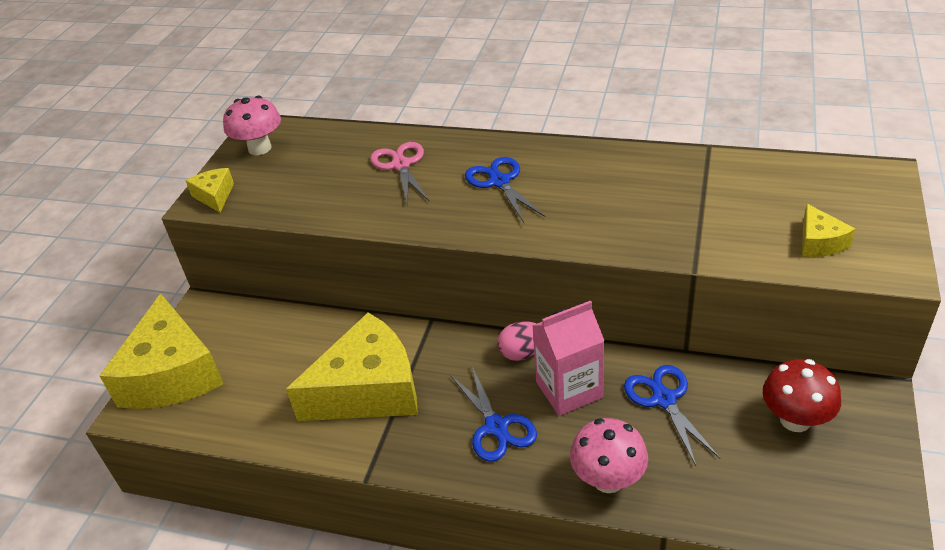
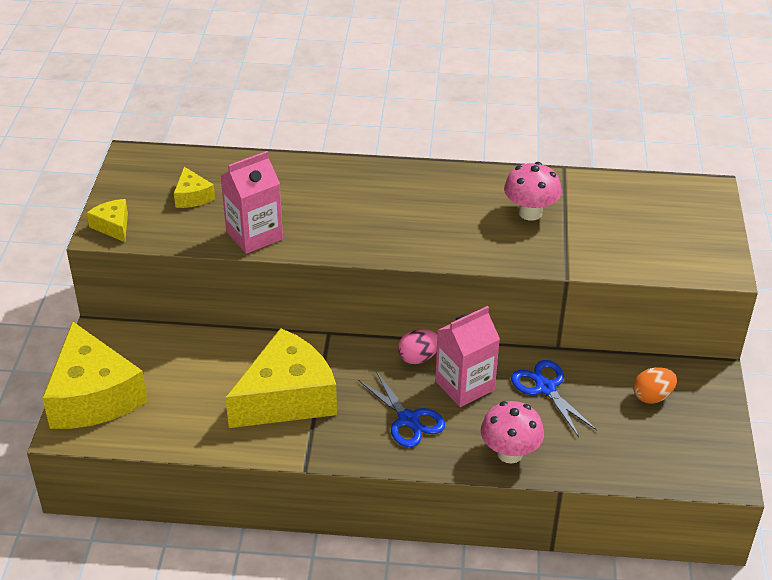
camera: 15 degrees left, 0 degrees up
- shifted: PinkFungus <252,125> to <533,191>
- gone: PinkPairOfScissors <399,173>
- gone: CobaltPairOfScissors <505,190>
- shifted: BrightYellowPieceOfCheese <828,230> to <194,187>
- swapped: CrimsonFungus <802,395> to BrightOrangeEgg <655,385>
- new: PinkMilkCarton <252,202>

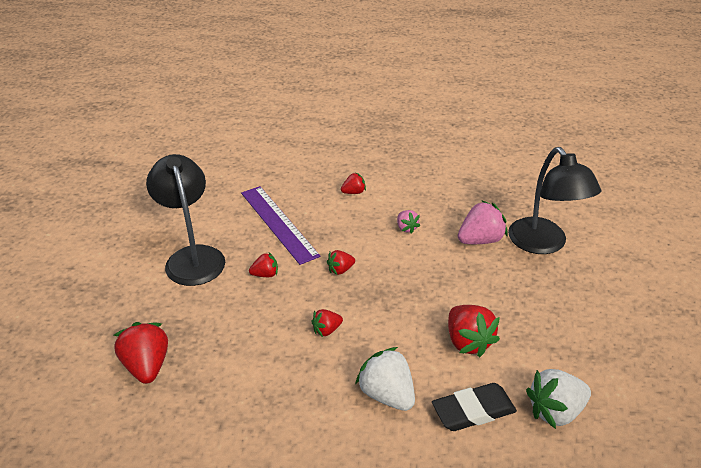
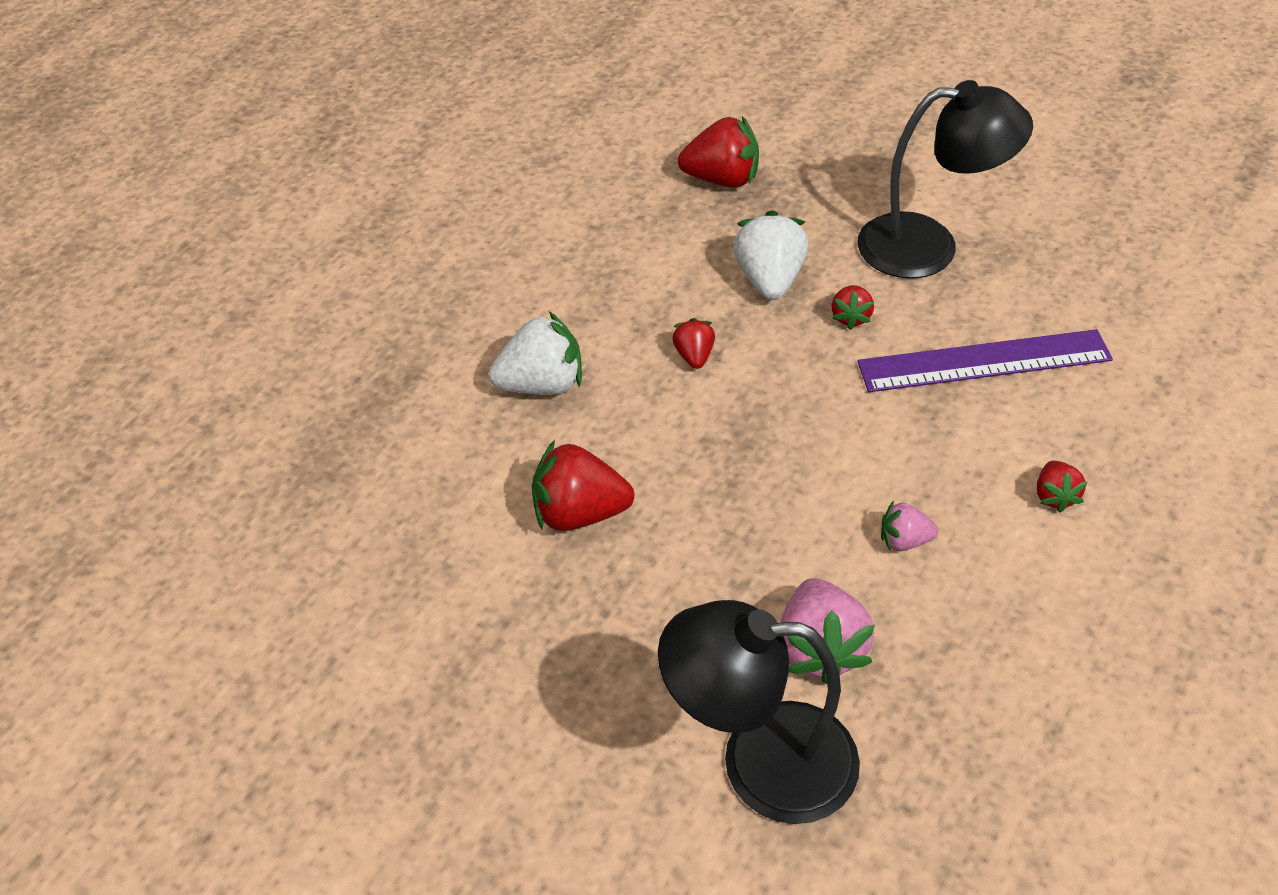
camera: 115 degrees right, 10 degrees up
- gone: CrimsonToyStrawberry <341,262>
- shifted: SnowWhiteToyStrawberry <558,399> to <770,255>
- gone: EbonyEraser <474,407>

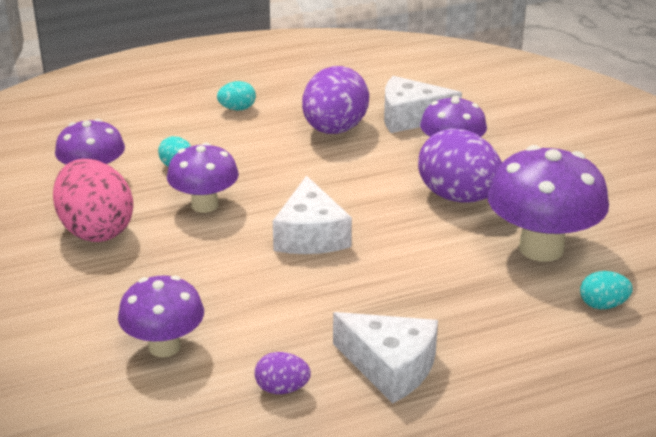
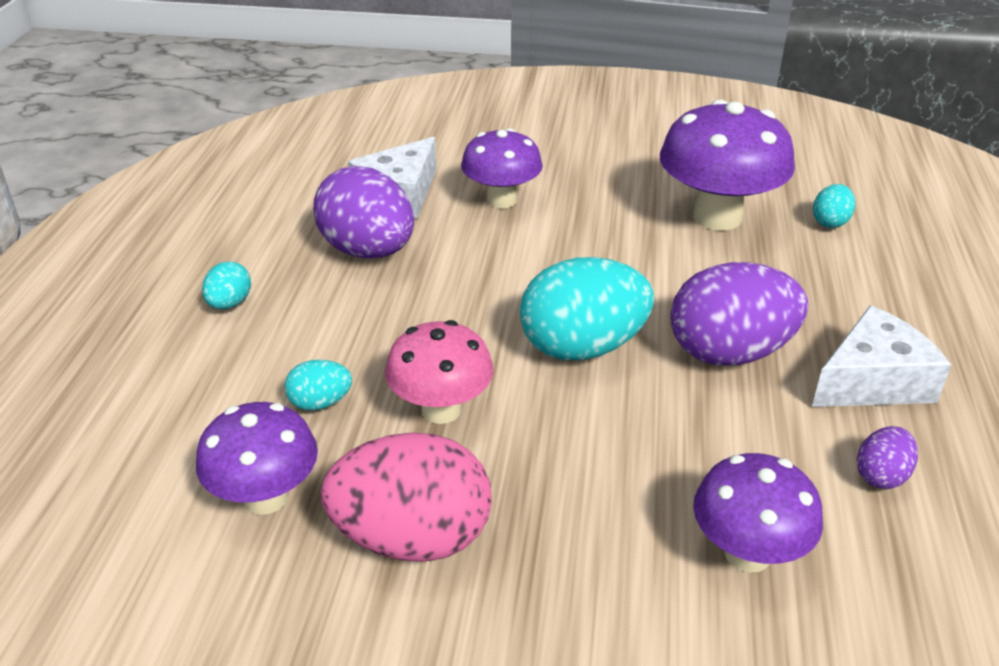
camera: 60 degrees left, 5 degrees up
- shifted: RoyalPurpleEgg <460,165> to <739,314>
- repainted: RoyalPurpleFungus <203,177> to PinkFungus <439,372>
- swapped: SnowWhitePieceOfCheese <312,214> to AquaEgg <587,308>

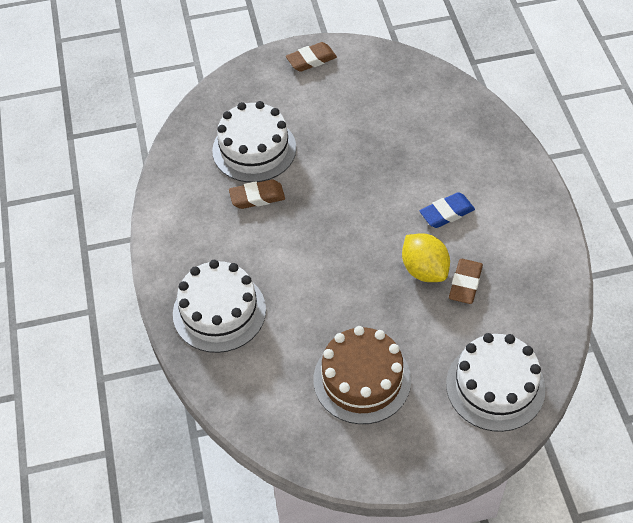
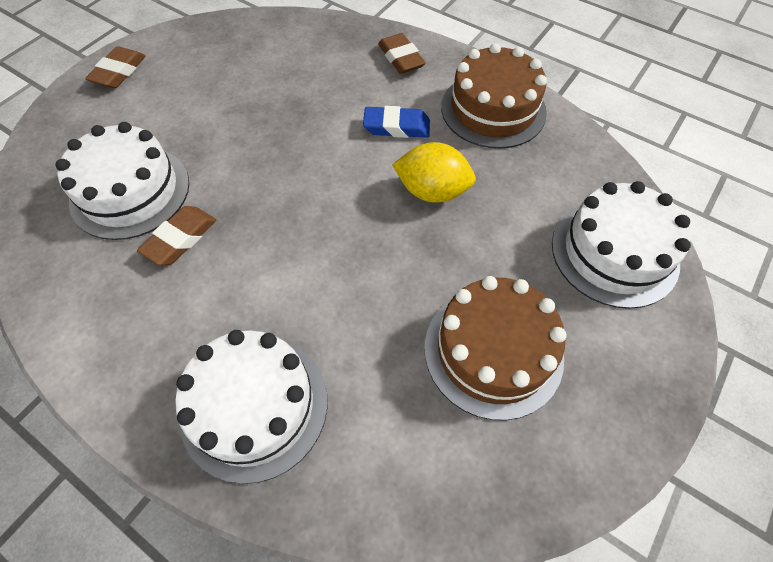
camera: 45 degrees left, 5 degrees up
- rotated: CobaltEraser <447,210> = <396,122> 75 degrees clockwise
- shifted: DarkBrownEraser <466,281> to <402,53>
- new: DarkBrownCake <494,96>

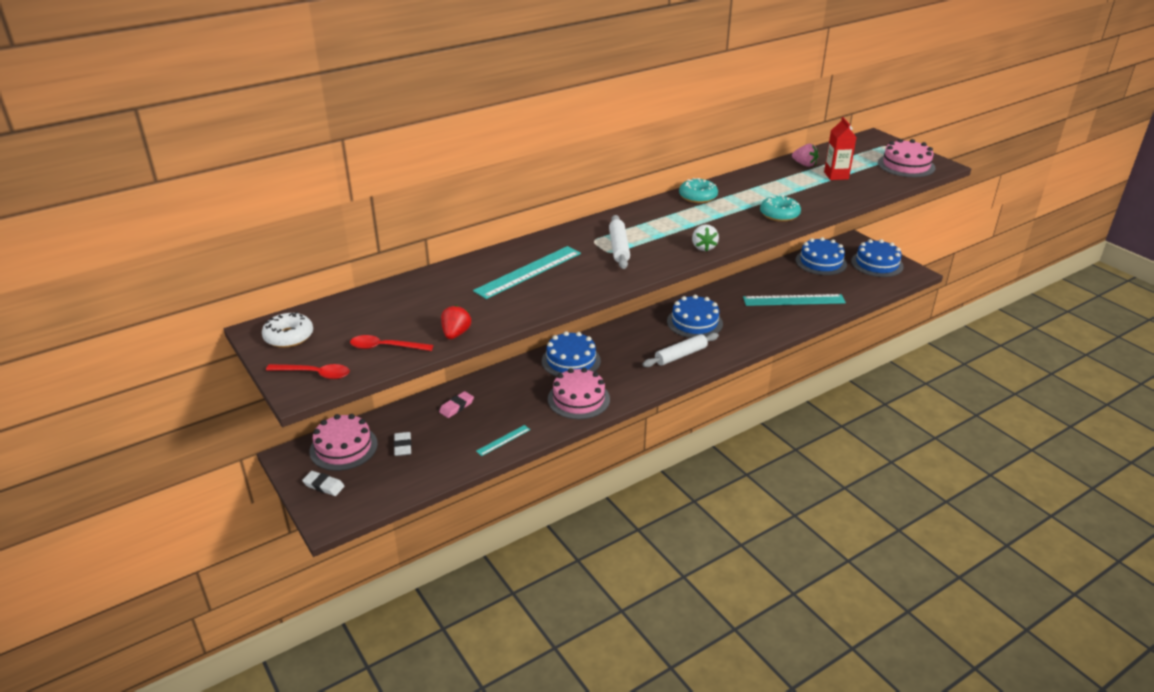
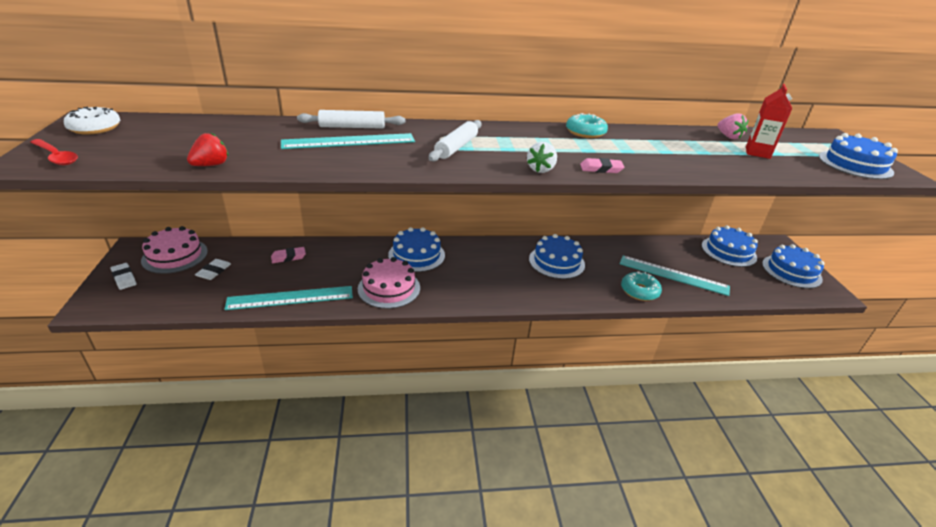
camera: 25 degrees right, 0 degrees up
- repainted: PinkCake <906,158> to CobaltCake <858,156>
- shifted: AquaDonut <780,208> to <641,286>
- shifted: SnowWhitePastryRoller <680,350> to <351,119>
- gone: CrimsonSpoon <391,343>
- scaled: AquaMeasuringStick <503,440> = <288,298> x2.02
- new: PinkEraser <602,165>

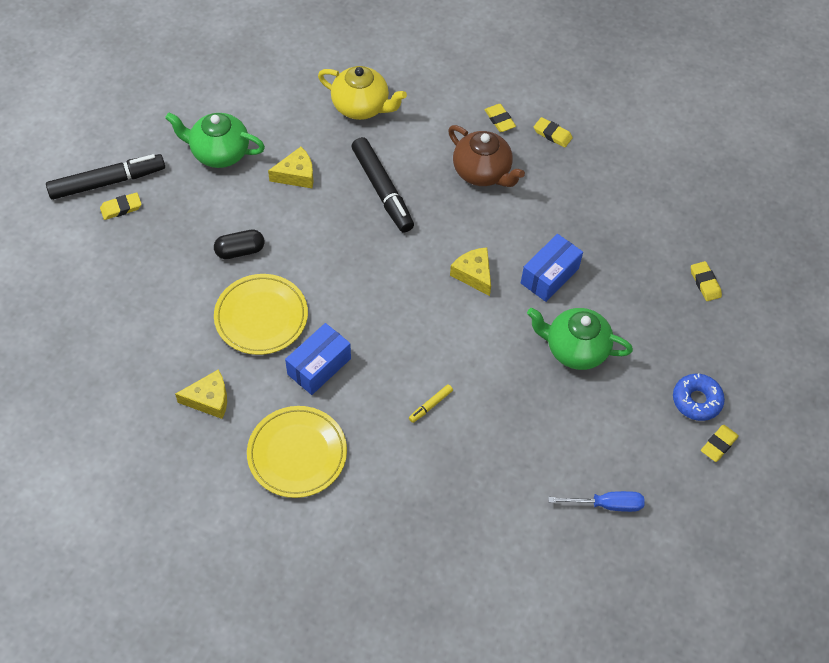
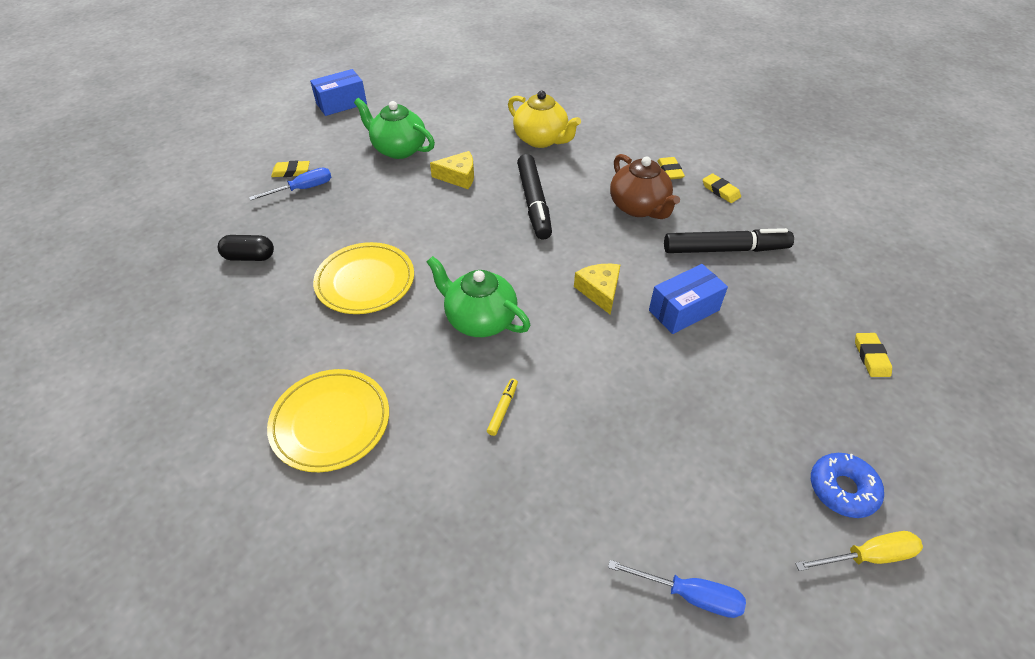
camera: 20 degrees right, 10 degrees down
- shifted: EbonyMarkerPen <105,177> to <729,240>
- shifted: EbonyCapsule <239,244> to <246,248>
- shifted: EmeraldChinaTeapot <580,339> to <478,296>
- shifted: CobaltPackage <318,359> to <338,92>
- gone: BrightYellowPieceOfCheese <201,394>
- rotated: BrightYellowMarkerPen <431,403> = <502,407> 135 degrees clockwise
- swapped: BrightYellowEraser <720,443> to BrightYellowFlatScrewdriver <859,551>
- new: CobaltFlatScrewdriver <290,184>

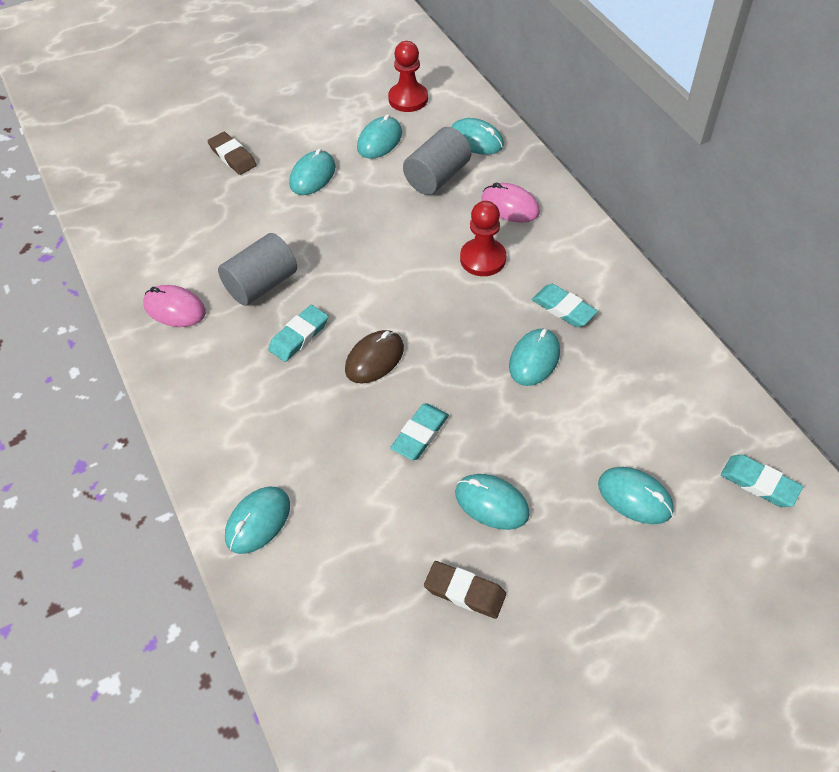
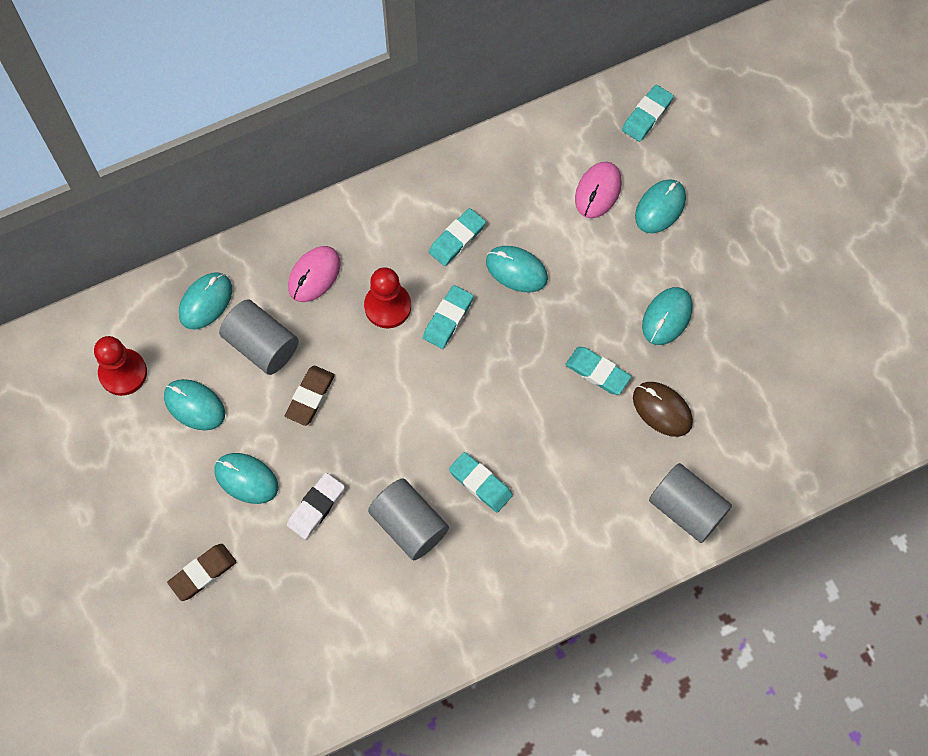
camera: 90 degrees left, 15 degrees up
- shifted: PinkPcMouse <174,306> to <598,190>
- shifted: DarkBrownPcMouse <374,356> to <663,409>
- swapped: AquaPcMouse <257,520> to AshGreyCylinder <690,503>
- shifted: DarkBrownEraser <465,590> to <310,396>
- new: AquaEraser <448,317>
- new: SnowWhiteEraser <316,506>

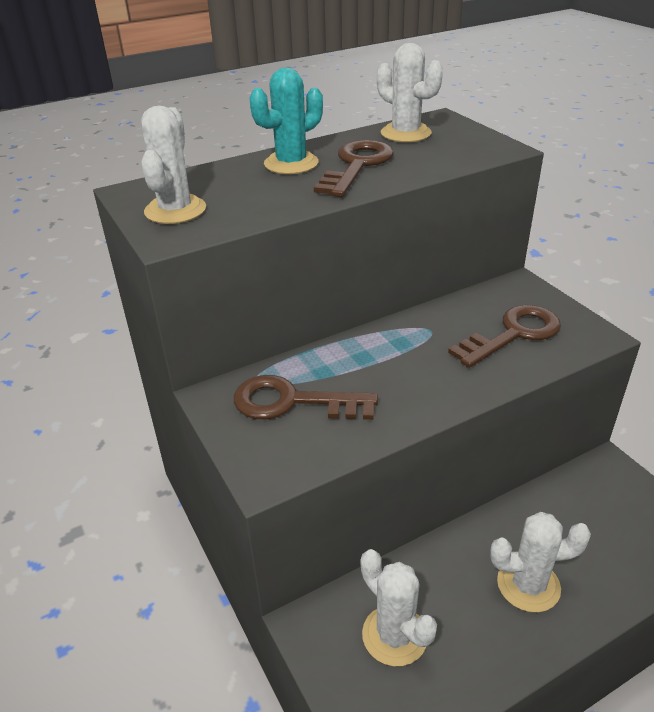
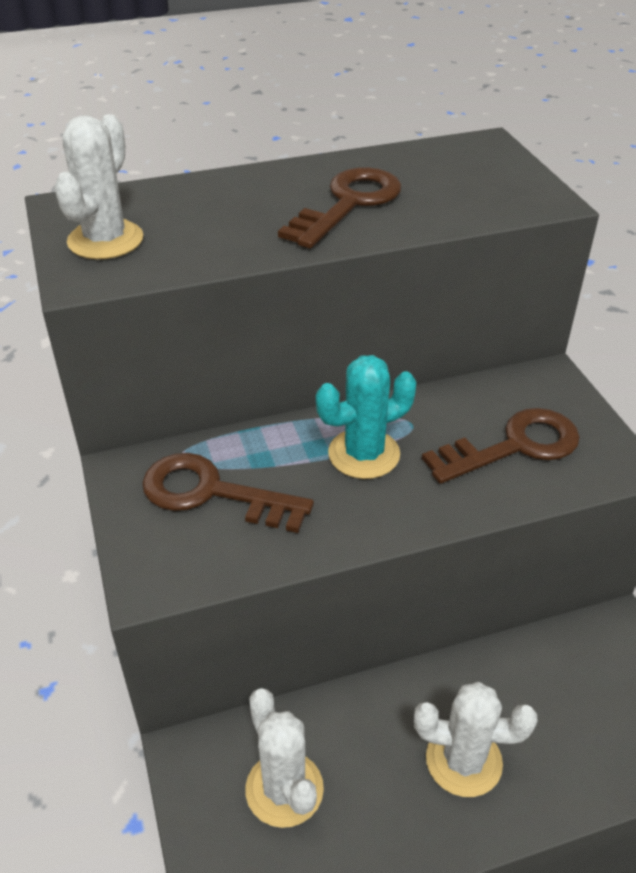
camera: 10 degrees right, 5 degrees up
- gone: SnowWhiteCactus <410,92>
- shifted: AquaCactus <286,120> to <366,417>

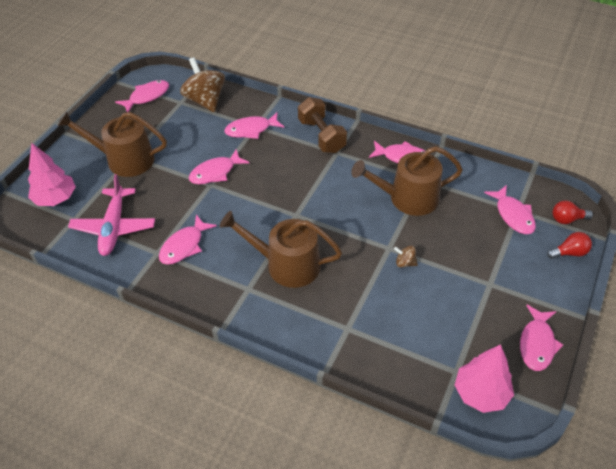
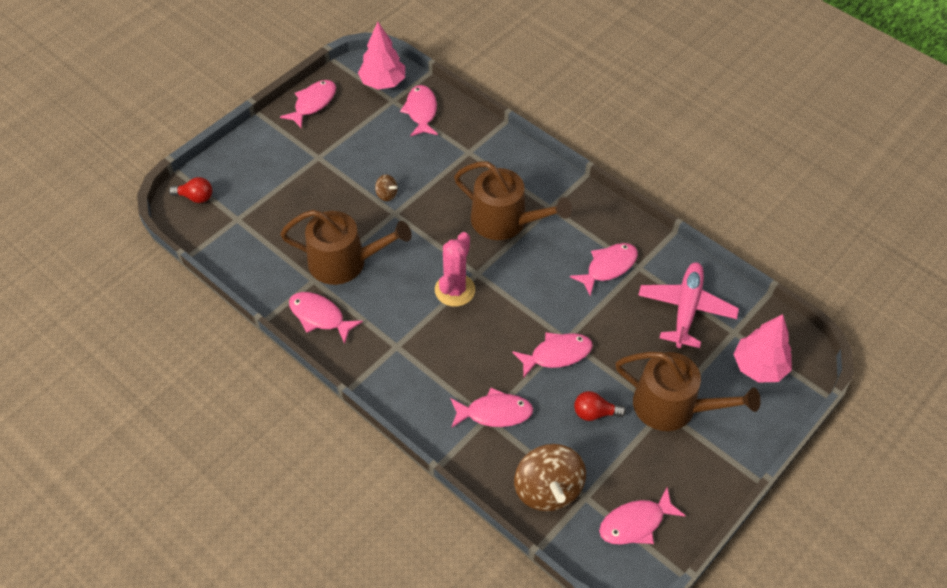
camera: 165 degrees left, 5 degrees up
- gone: DarkBrownFreeWeight <322,125>
- shifted: PinkToyFish <510,209> to <419,111>
- shifted: CrimsonLightbulb <569,245> to <600,406>
- new: PinkCactus <455,269>

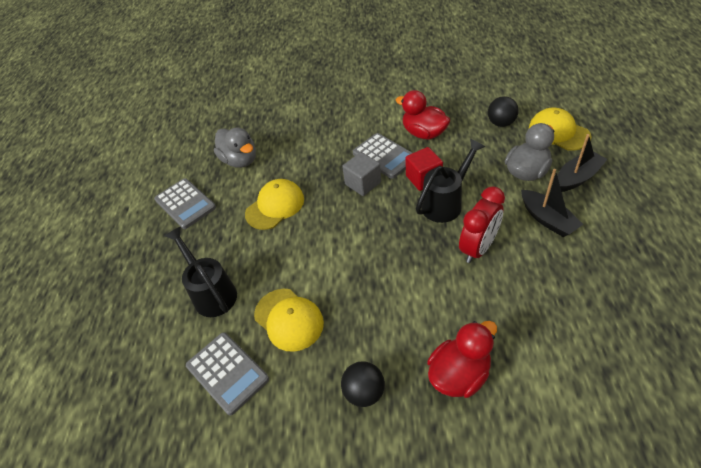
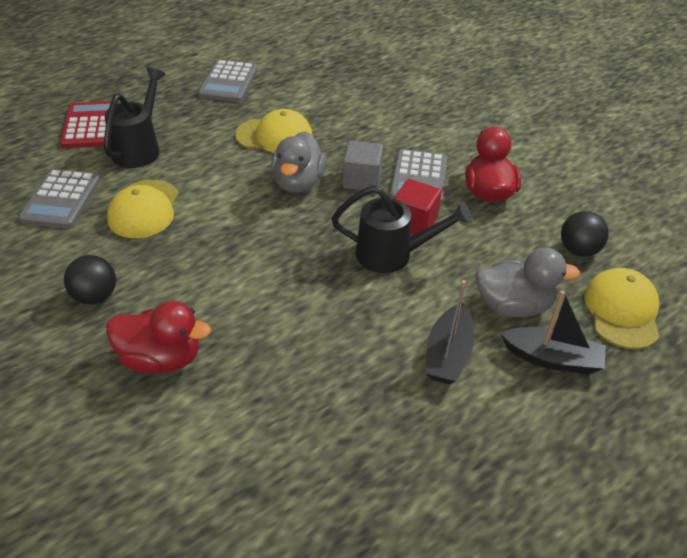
camera: 45 degrees right, 5 degrees down
- shifted: AshGreyDuck <235,147> to <299,162>
- gone: CrimsonBedsideClock <482,224>
- new: CrimsonAddingMachine <85,124>

